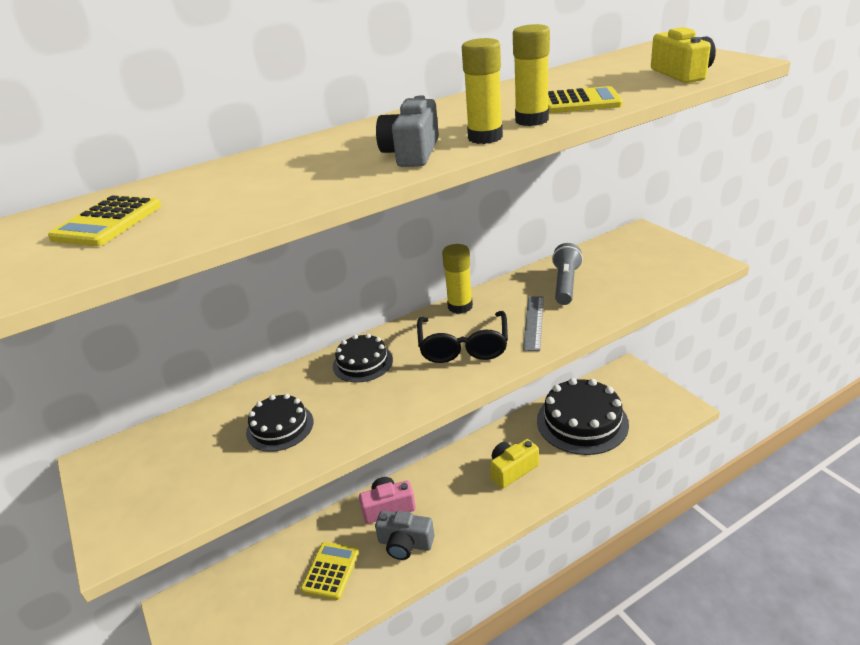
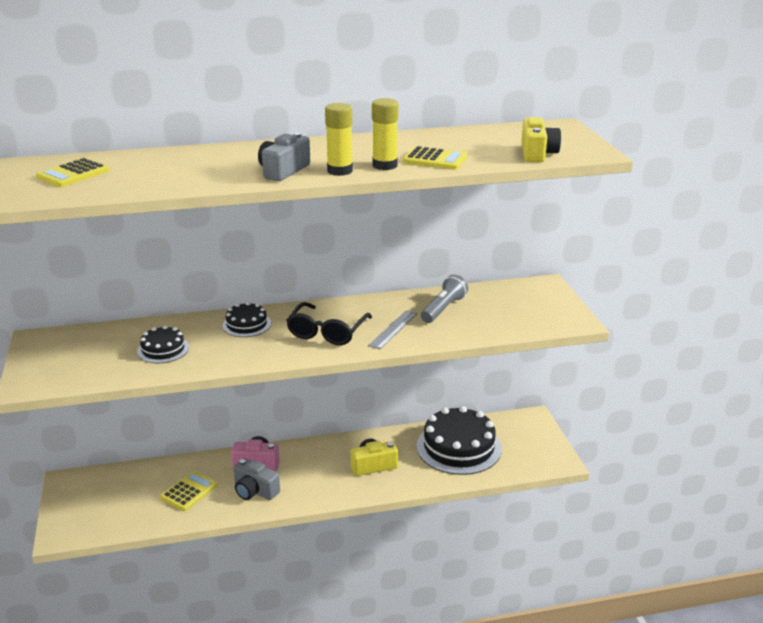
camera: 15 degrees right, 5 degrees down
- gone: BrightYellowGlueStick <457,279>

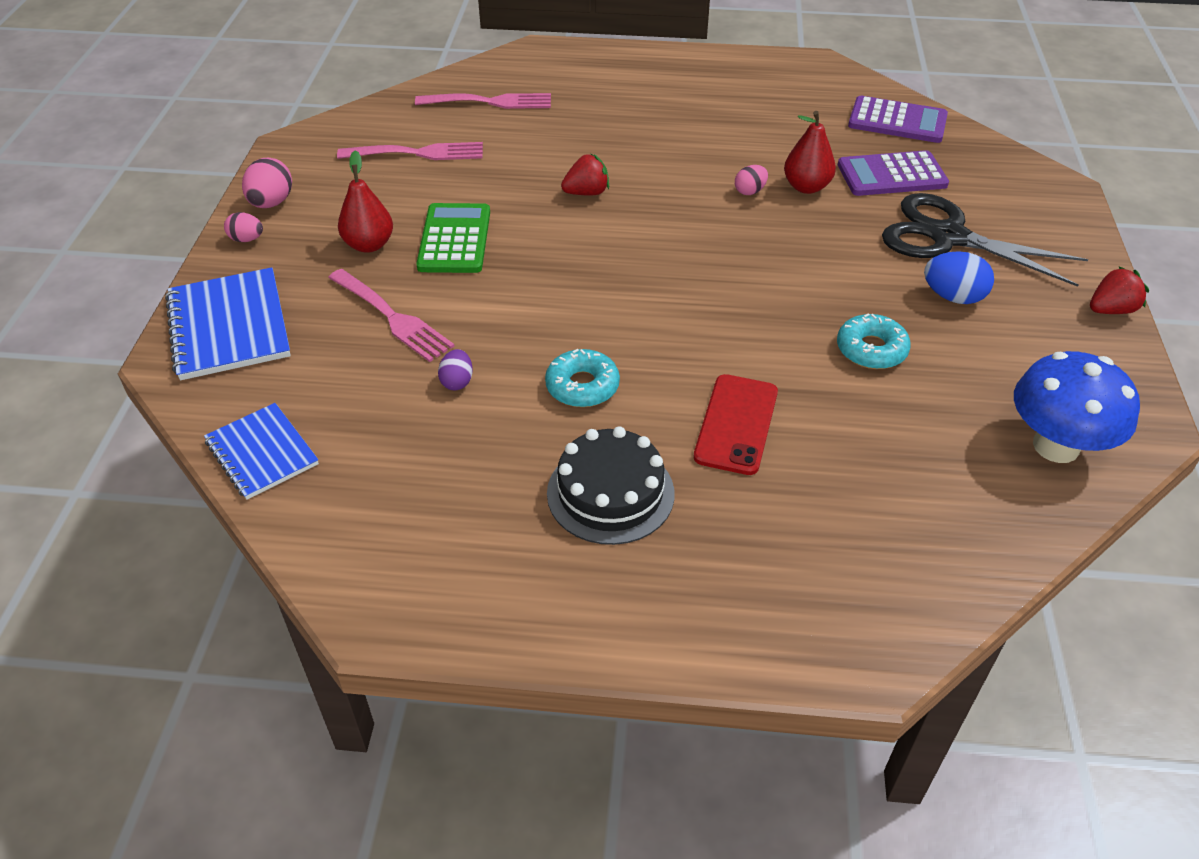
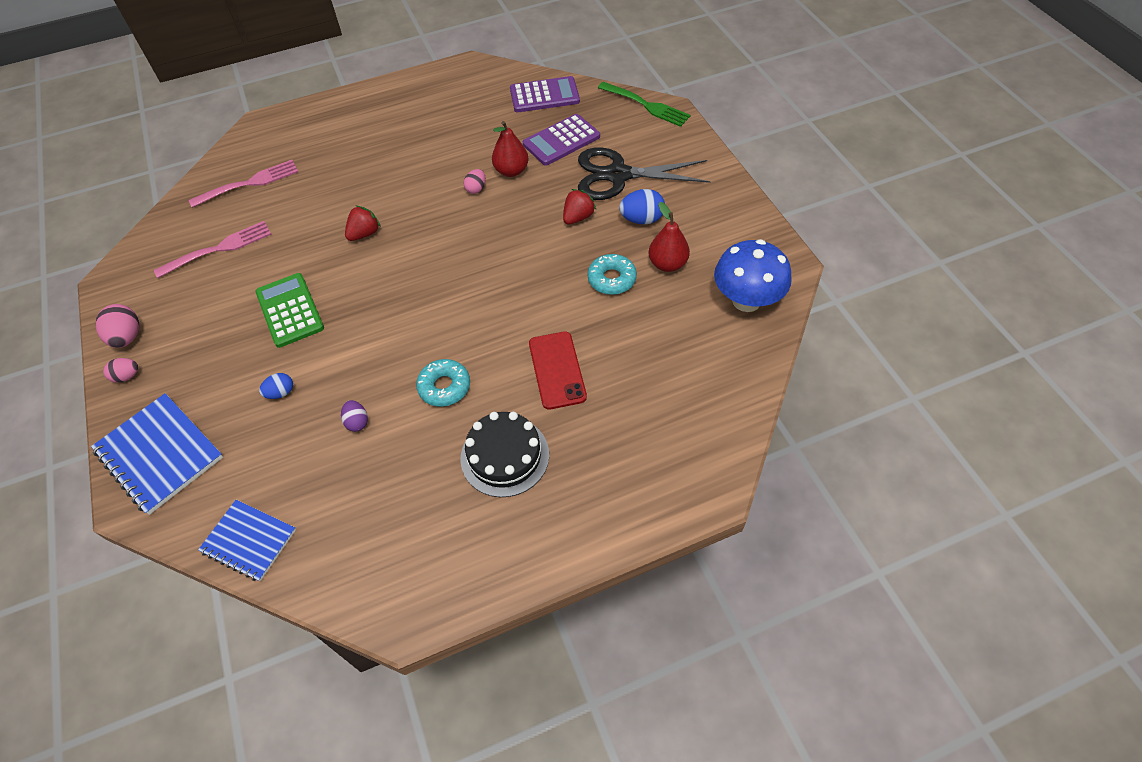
camera: 25 degrees left, 10 degrees up
- shifted: CrimsonPear <365,201> to <669,237>
- shifted: CrimsonToyStrawberry <1119,290> to <579,207>
- swapped: PinkTableFork <391,315> to CobaltEgg <276,386>
- new: EmeraldTableFork <644,104>

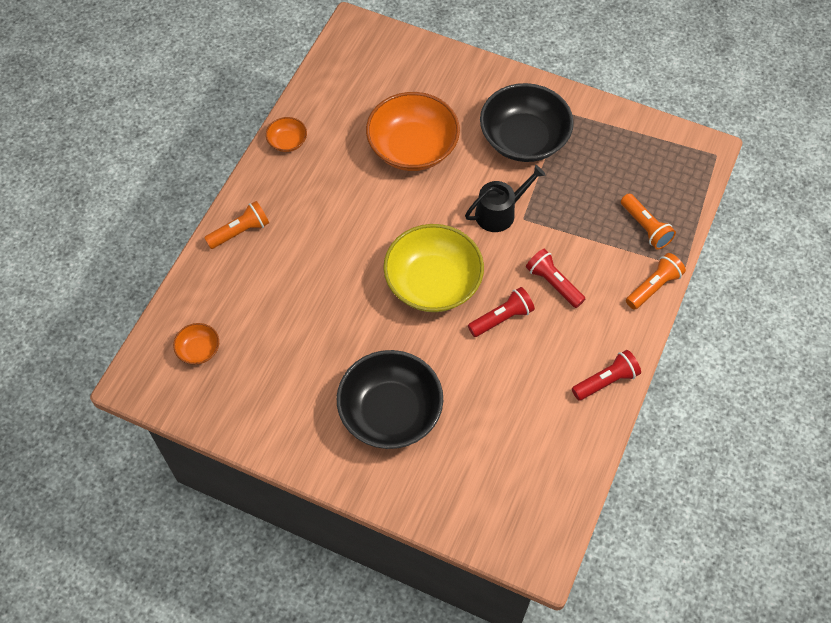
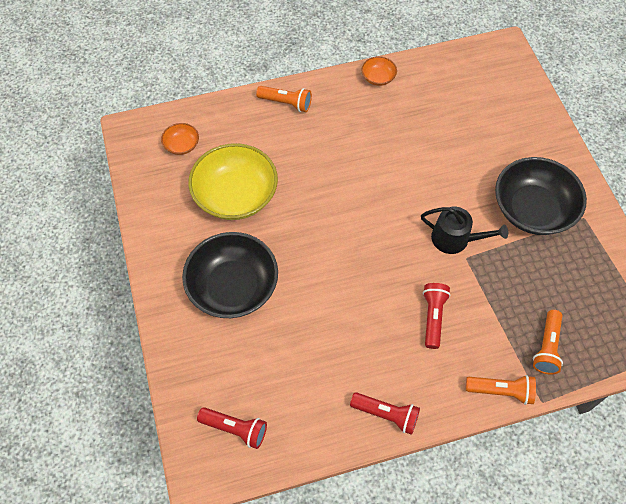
camera: 50 degrees right, 0 degrees up
- gone: BrightOrangeBowl <413,131>
- shifted: BrightYellowBowl <433,268> to <233,181>
- shifted: CrimsonTorch <501,312> to <232,428>

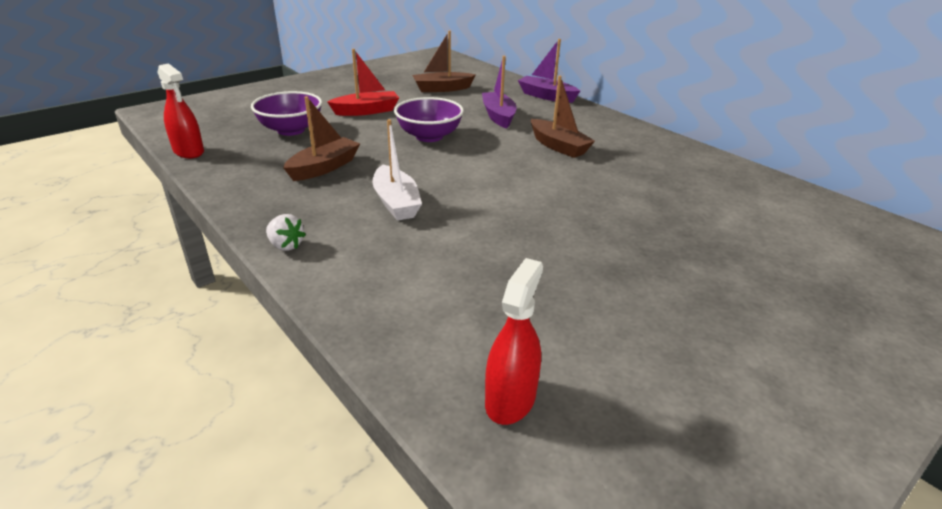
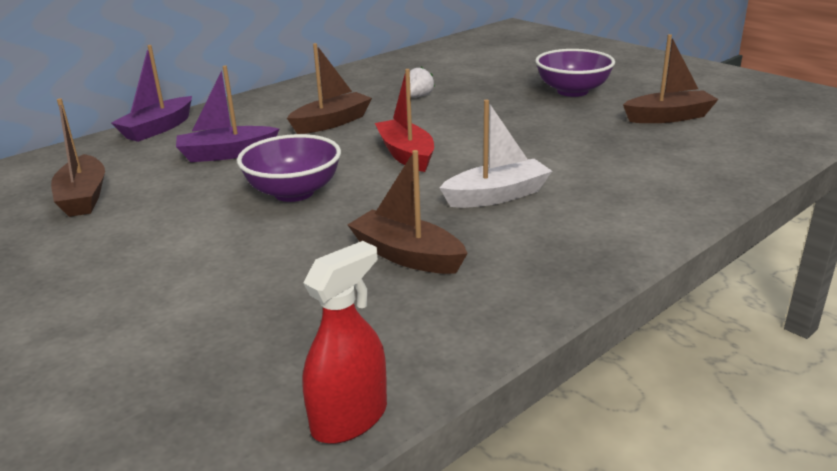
camera: 90 degrees left, 5 degrees down
- shifted: CrimsonToyBoat <363,82> to <404,120>
- shifted: RoyalPurpleBowl <286,113> to <575,73>
- shifted: SnowWhiteToyStrawberry <286,232> to <422,81>
- gone: CrimsonSprayer <514,341>
- new: DarkBrownToyBoat <671,78>

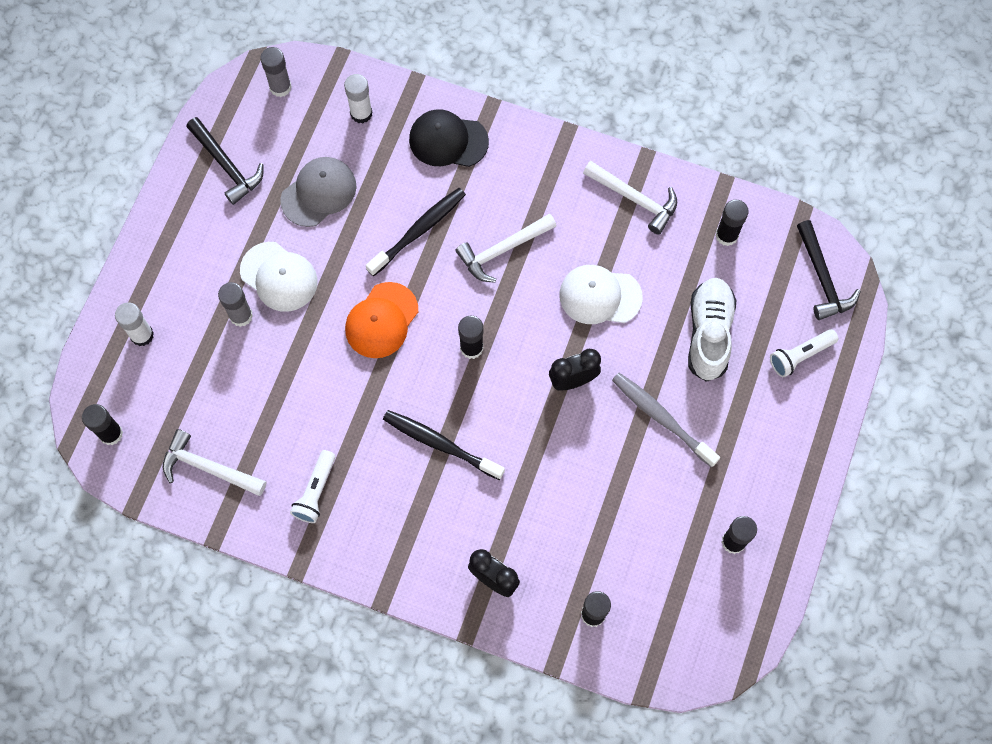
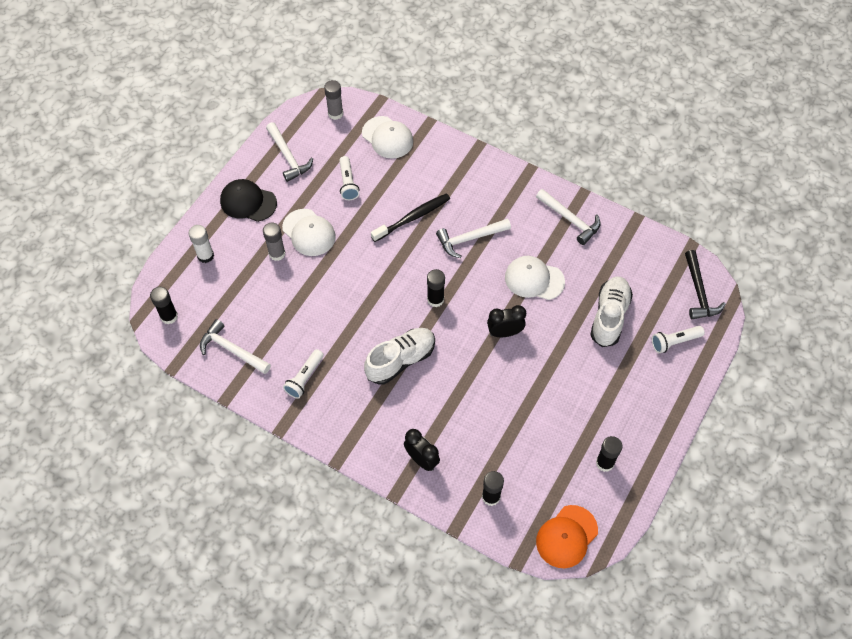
camera: 10 degrees right, 10 degrees down
- swapped: SnowWhiteGlueStick <358,98> to SnowWhiteCap <387,137>
- shifted: EbonyCap <449,138> to <248,200>
- repainted: EbonyCarpenter'sHammer <225,161> to SnowWhiteCarpenter'sHammer <289,152>
- swapped: AshGreyCap <318,192> to SnowWhiteTorch <349,178>
- gone: EbonyGlueStick <732,223>
- shifted: BrightOrangeCap <381,320> to <567,536>
- gone: AshGreyDentalBrush <666,420>
- swapped: EbonyDentalBrush <444,445> to SnowWhiteLaceUpShoe <399,356>

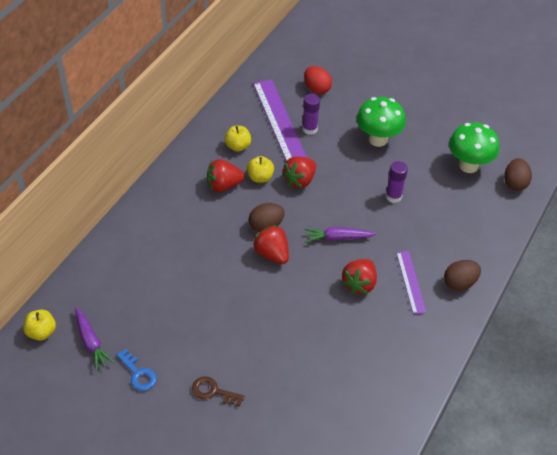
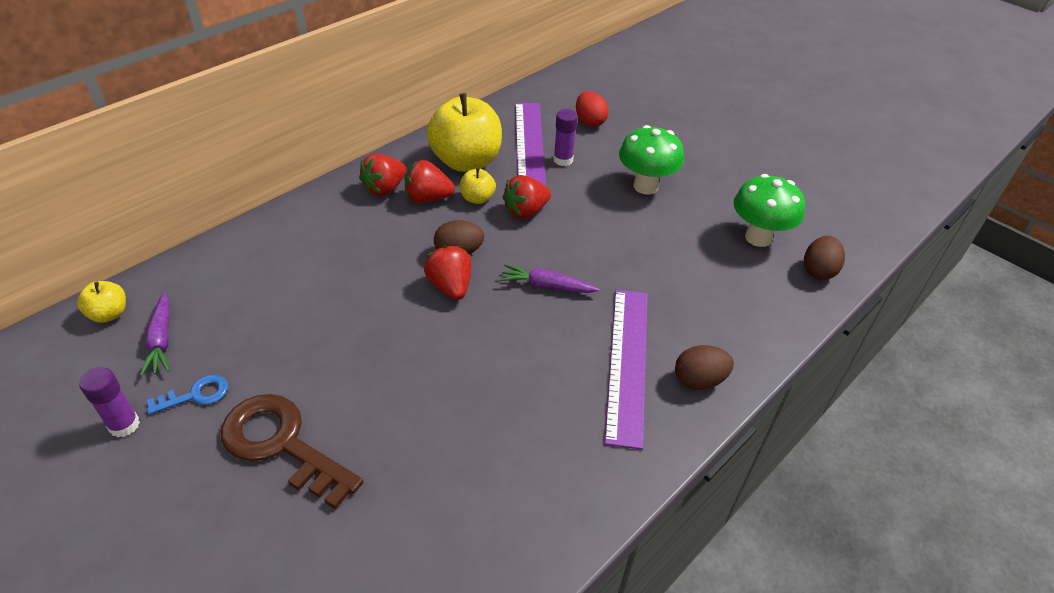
camera: 15 degrees right, 5 degrees down
- scaled: BrightYellowToyApple <237,139> = <464,132> x2.18
- shifted: RoyalPurpleGlueStick <397,182> to <109,402>
- scaled: RoyalPurpleMeasuringStick <411,282> = <626,370> x1.78
- shifted: CrimsonToyStrawberry <359,276> to <383,174>
- rotated: CobaltLatchkey <137,370> = <187,395> 90 degrees counterclockwise
- scaled: DarkBrownLatchkey <218,391> = <292,451> x2.05

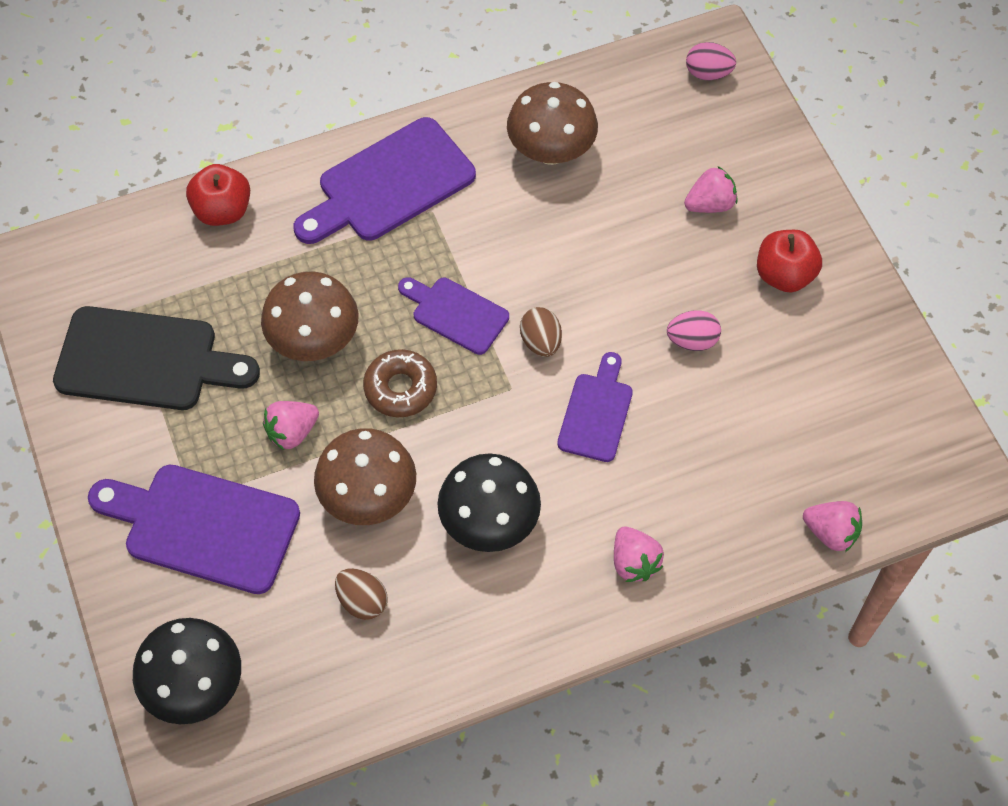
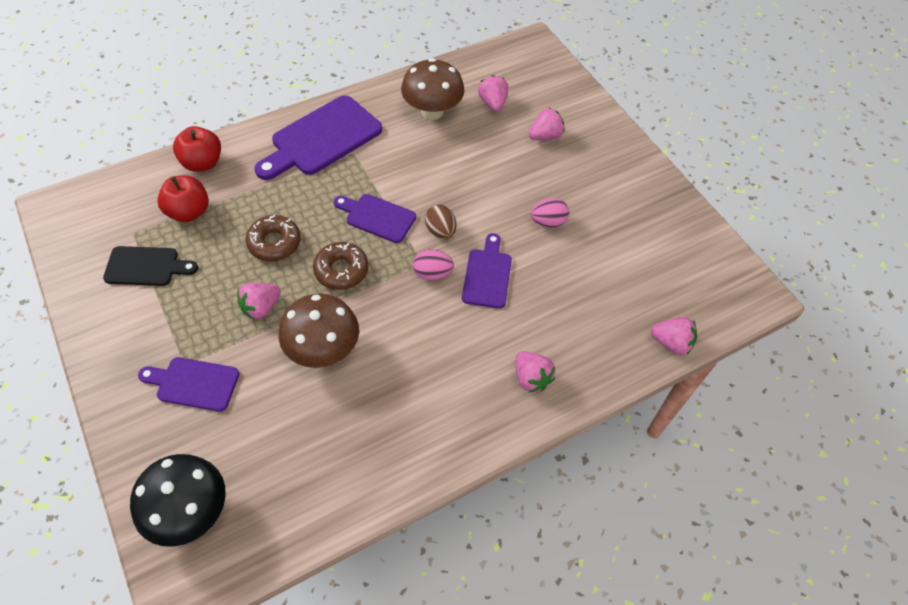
camera: 10 degrees left, 5 degrees down
- shifted: PinkEgg <711,61> to <433,265>
- shifted: CrimsonToyApple <789,261> to <183,198>
- swapped: DarkBrownFungus <310,316> to DarkBrownDonut <273,238>
- scaled: EbonyBreadBoard <156,358> = <150,266> x0.59
- gone: EbonyFungus <489,502>
- scaled: RoyalPurpleBreadBoard <194,529> = <188,384> x0.59
- gone: DarkBrownEgg <361,594>
- new: PinkToyStrawberry <493,93>

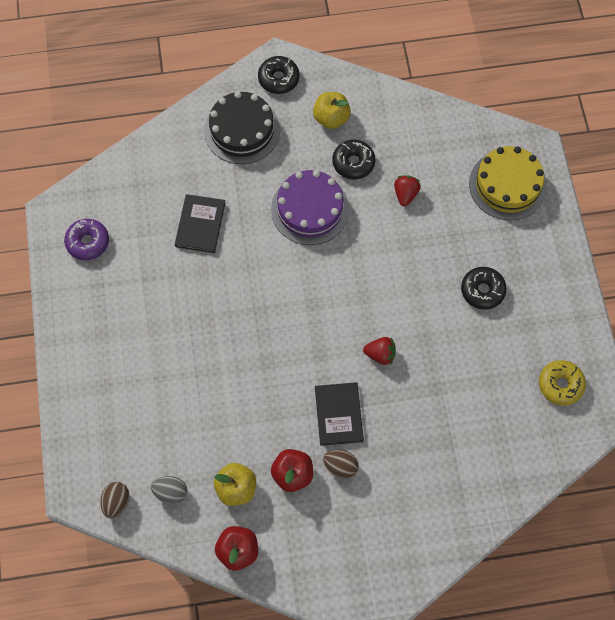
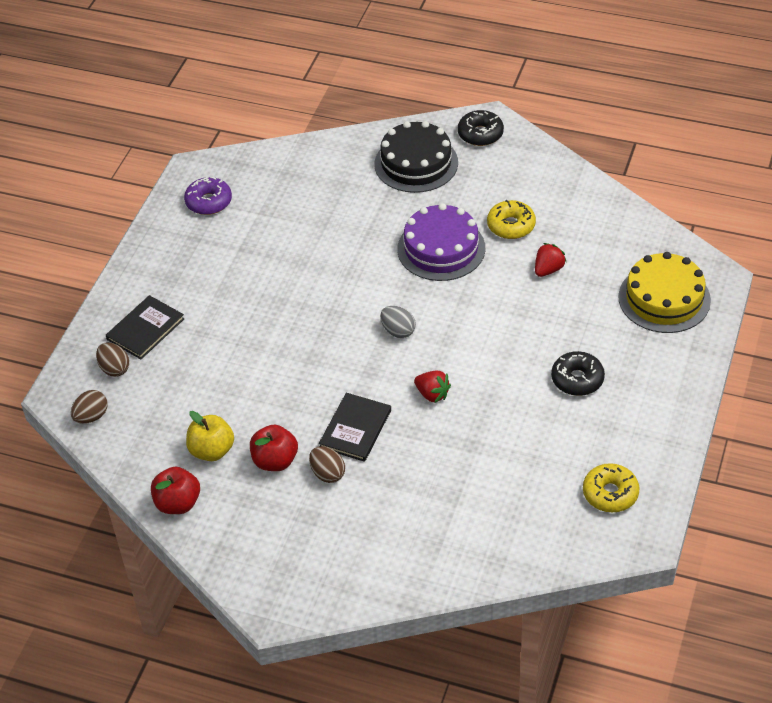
camera: 30 degrees right, 20 degrees down
- gone: BrightYellowToyApple <332,110>
- repainted: EbonyDonut <353,159> to BrightYellowDonut <511,219>
- shifted: EbonyHardback <200,223> to <145,327>
- shifted: AshGreyEgg <169,490> to <398,322>
- new: DarkBrownEgg <112,360>

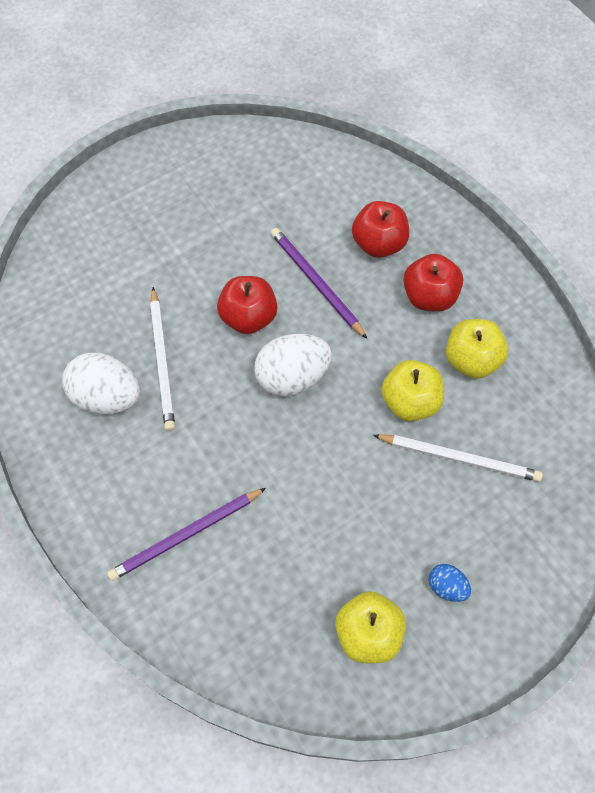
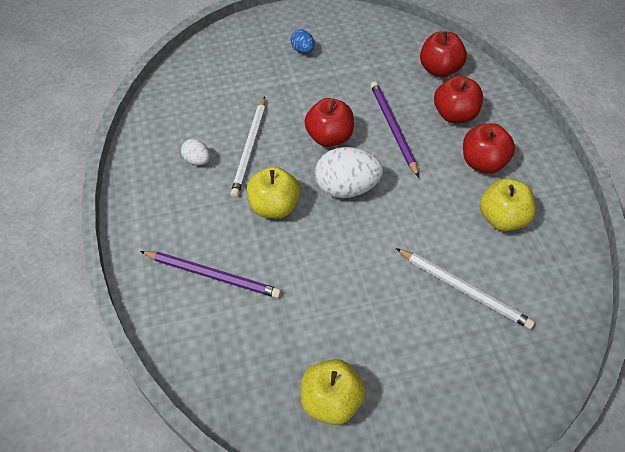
camera: 20 degrees right, 10 degrees down
- scaled: SnowWhiteEgg <101,383> = <195,152> x0.51
- shifted: BrightYellowToyApple <412,390> to <273,192>
- rotated: RoyalPurplePencil <186,534> = <210,274> 150 degrees counterclockwise
- shifted: CobaltEgg <450,583> to <302,42>
- new: CrimsonToyApple <443,54>

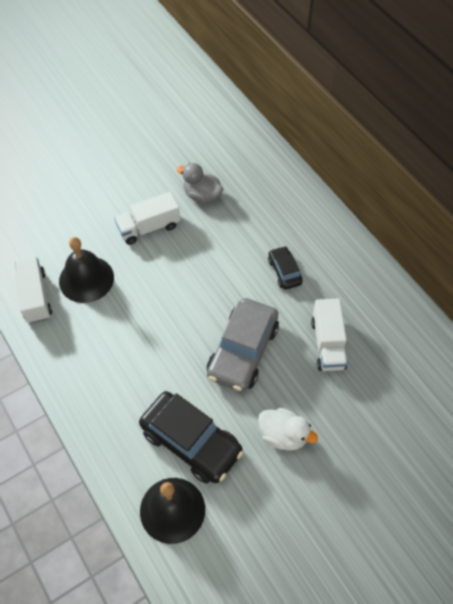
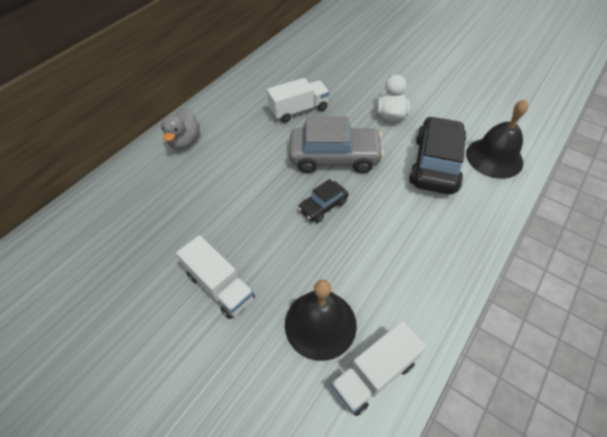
camera: 110 degrees left, 5 degrees down
- shifted: AshGreyDuck <200,183> to <180,128>
- shifted: EbonyCar <285,267> to <323,201>

